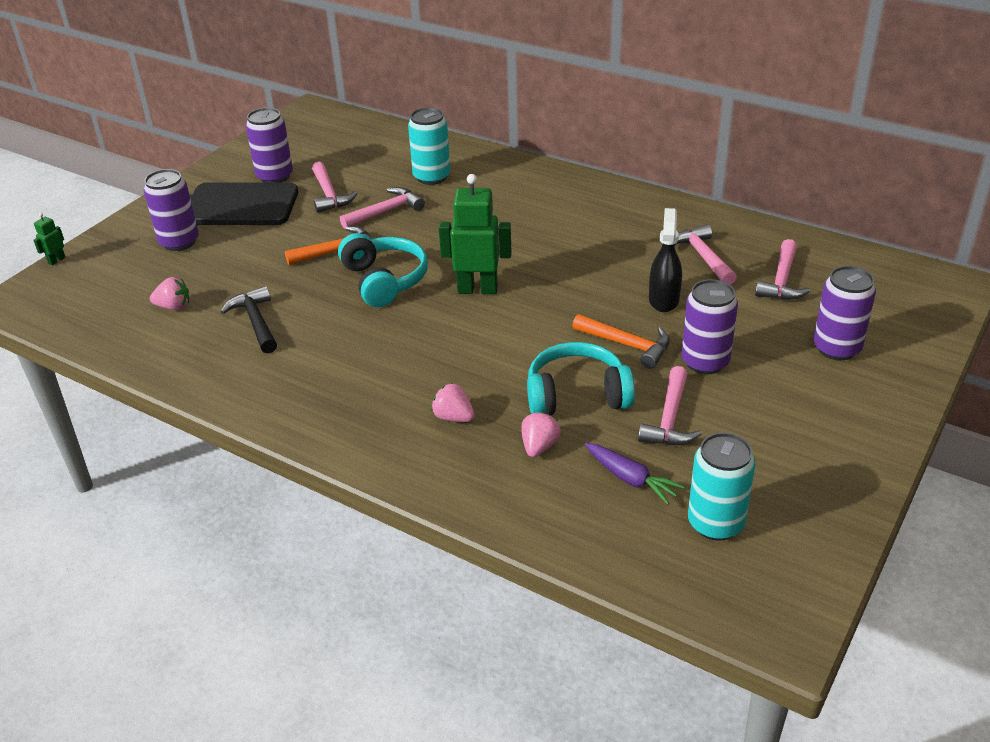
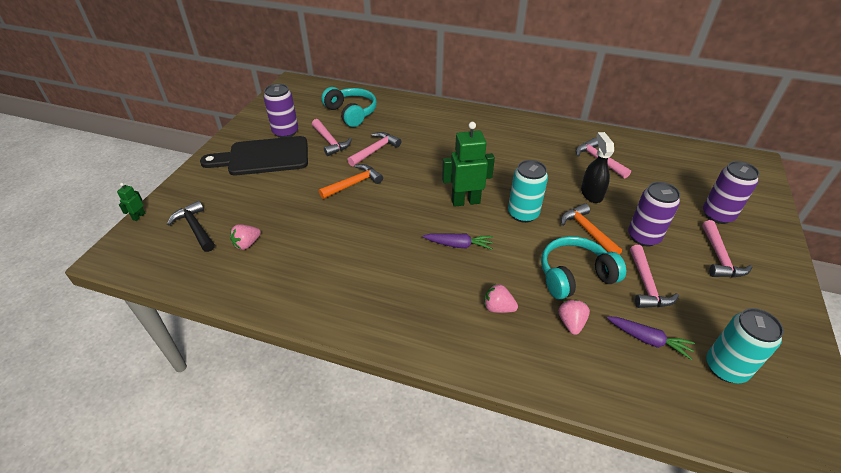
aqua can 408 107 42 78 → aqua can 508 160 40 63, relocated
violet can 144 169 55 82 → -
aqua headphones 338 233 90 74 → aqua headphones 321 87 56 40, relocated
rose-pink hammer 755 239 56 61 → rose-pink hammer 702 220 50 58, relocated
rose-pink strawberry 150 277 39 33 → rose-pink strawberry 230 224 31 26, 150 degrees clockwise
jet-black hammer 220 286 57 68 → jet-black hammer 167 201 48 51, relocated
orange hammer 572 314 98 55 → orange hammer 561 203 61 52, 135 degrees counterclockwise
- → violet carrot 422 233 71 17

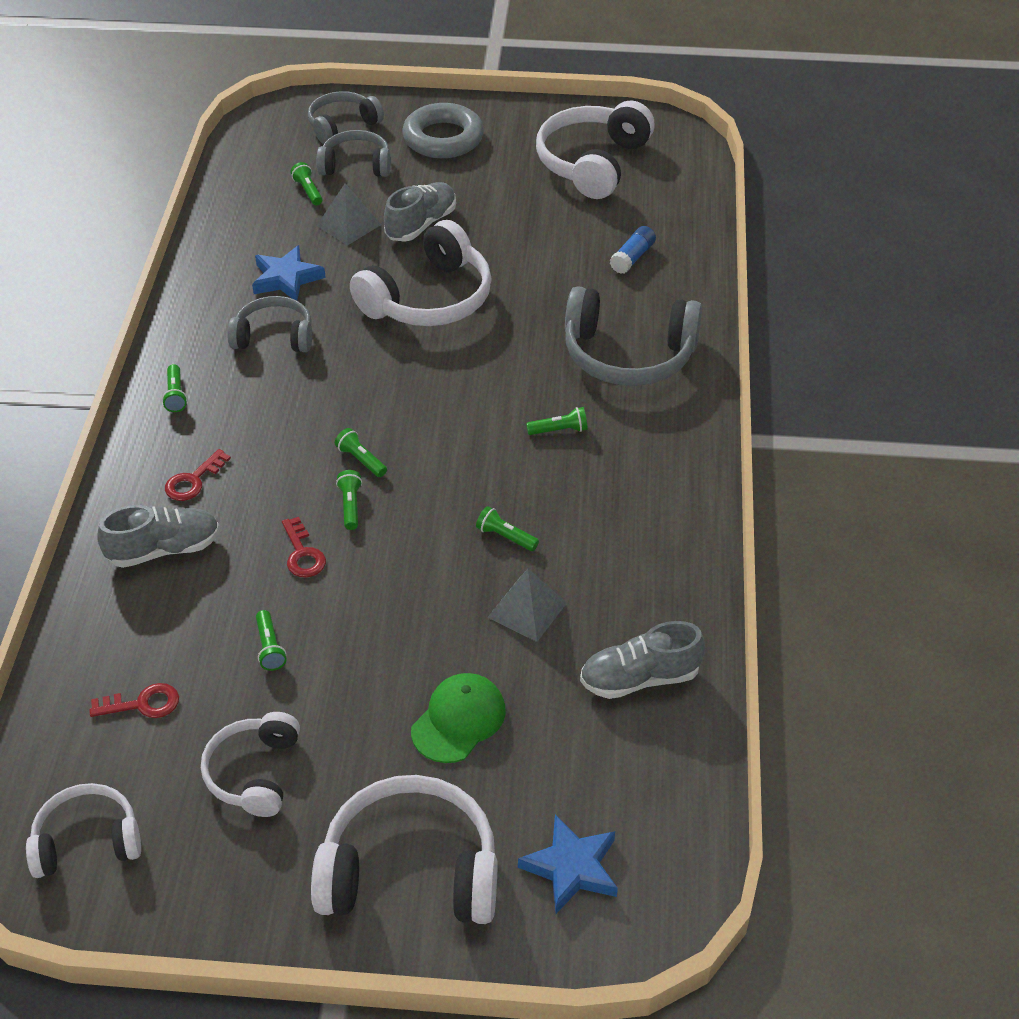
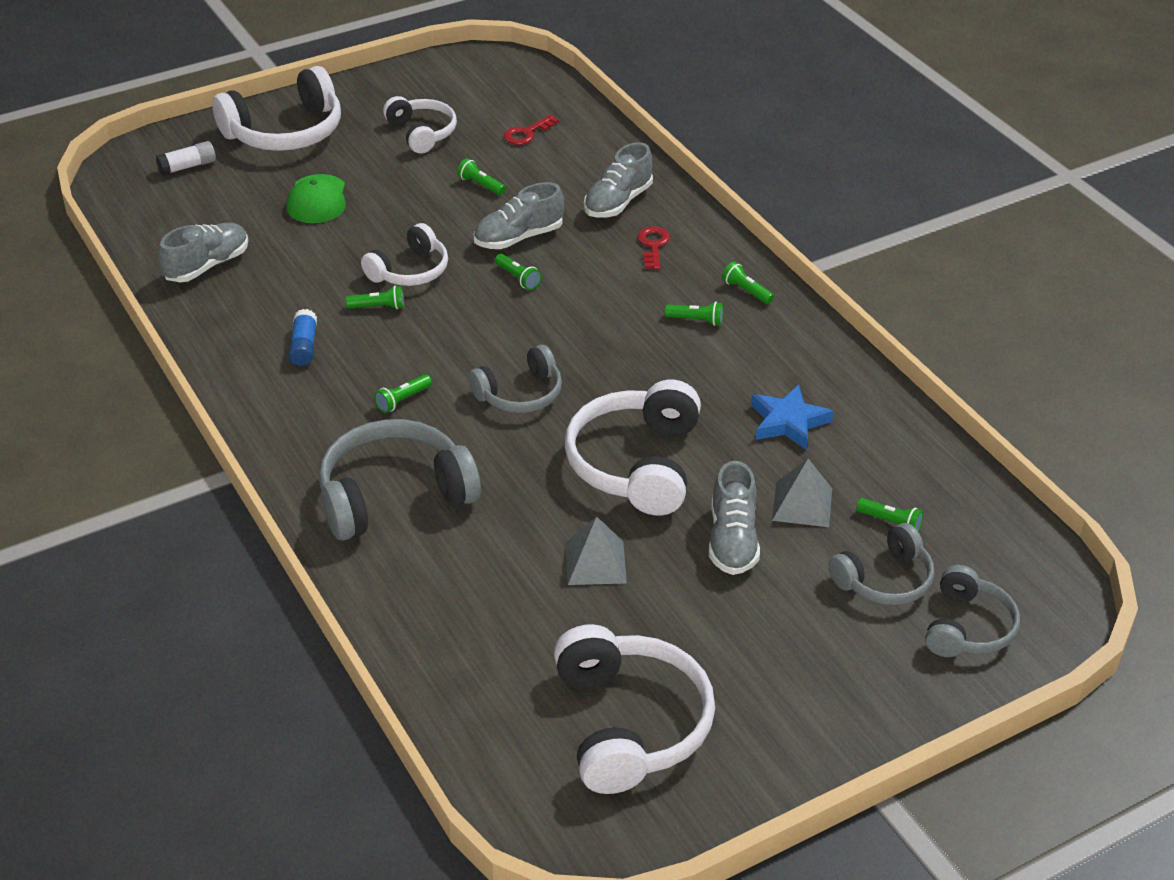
ash-grey hoop 402 103 82 55 → -
blue glue 610 226 46 48 → blue glue 288 309 29 57, relocated
ash-grey headphones 227 296 85 56 → ash-grey headphones 468 345 94 68, relocated
emerald flashlight 335 428 52 49 → emerald flashlight 665 302 58 24, relocated
crimson latchkey 282 517 44 61 → ash-grey shoe 474 182 90 67
ash-grey pyramid shape 487 569 80 73 → ash-grey pyramid shape 566 517 61 68, relocated
white headphones 26 783 115 95 → white headphones 361 223 87 63, relocated
blue star 518 814 100 100 → white glue 156 141 60 34

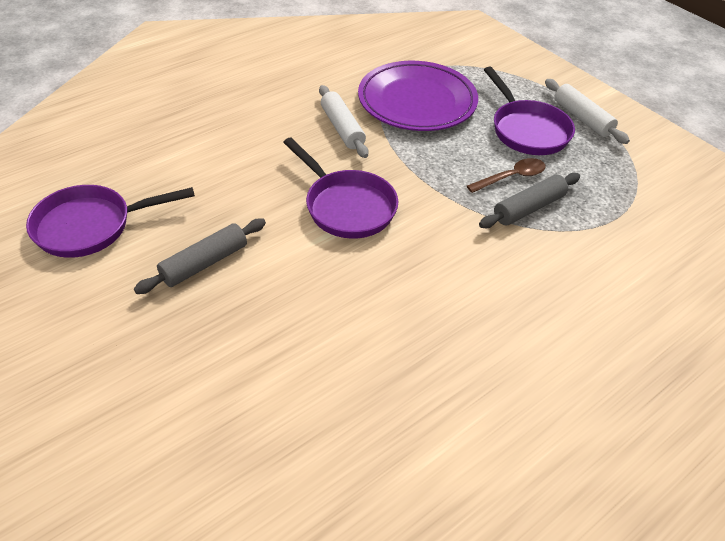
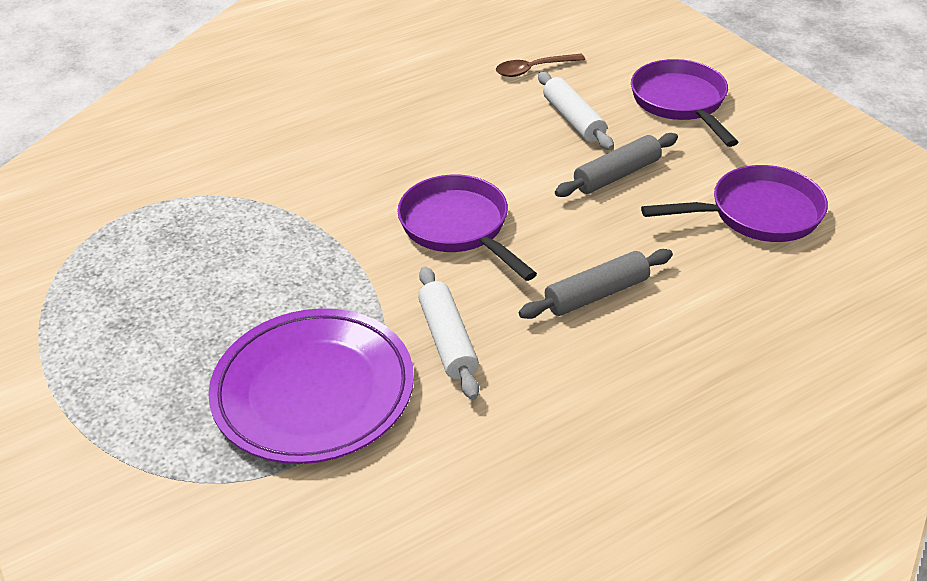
violet pan 484 67 91 88 → violet pan 631 59 107 88, relocated
white rolling pin 545 79 85 65 → white rolling pin 538 71 76 79, relocated
russet spoon 467 158 79 35 → russet spoon 496 54 89 23, relocated
ash-grey rolling pin 479 173 101 55 → ash-grey rolling pin 519 249 154 70, relocated

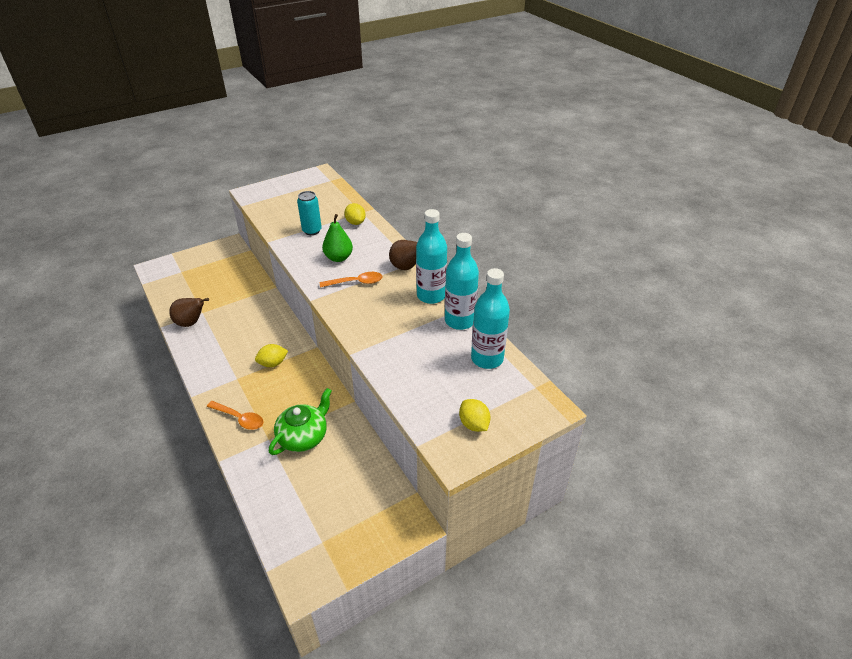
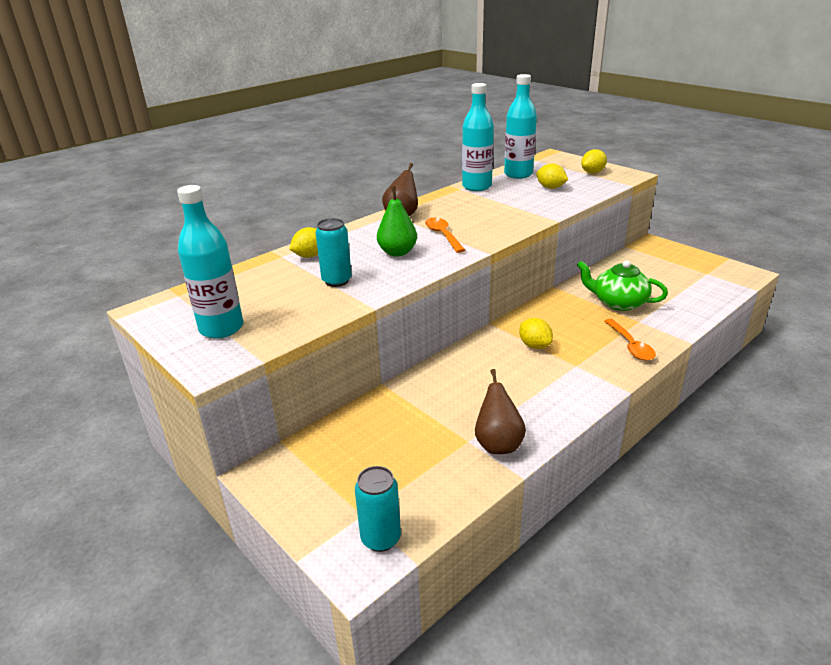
aqua bottle 416 209 31 95 → aqua bottle 177 185 66 153, relocated
orange spoon 207 401 56 29 → orange spoon 604 319 52 42, 150 degrees clockwise
- → yellow citrus fruit 536 164 32 25
- → aqua can 355 466 46 86

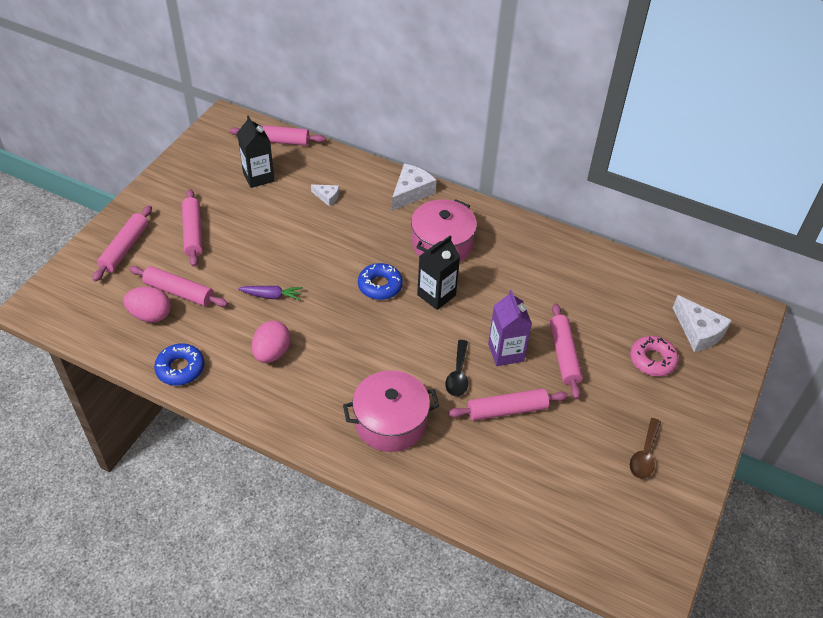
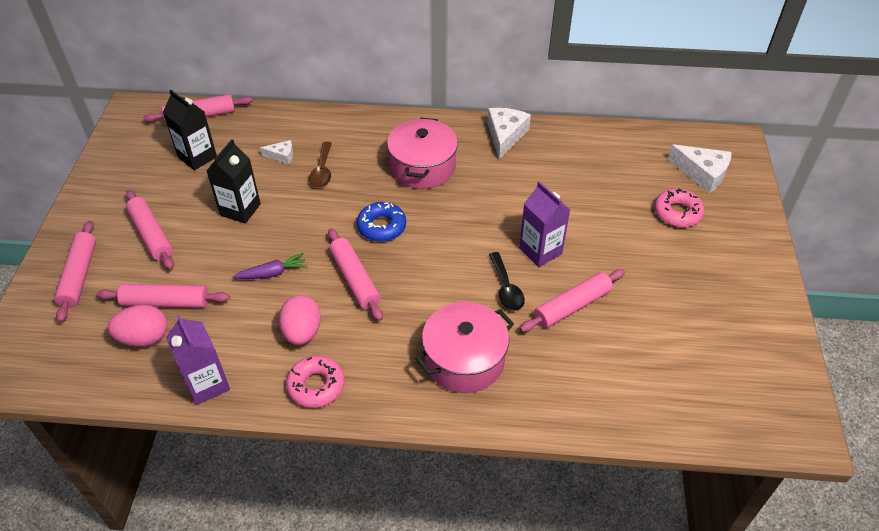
white cheese 392 164 45 47 → white cheese 488 108 43 51, relocated
jet-black milk carton 417 235 43 75 → jet-black milk carton 206 139 55 85, relocated
rose-pink rolling pin 550 303 33 96 → rose-pink rolling pin 328 229 55 92, relocated
blue donut 154 344 51 42 → violet milk carton 166 315 64 90
russet spoon 630 418 31 61 → russet spoon 309 142 23 46, relocated
- → rose-pink donut 286 355 59 53

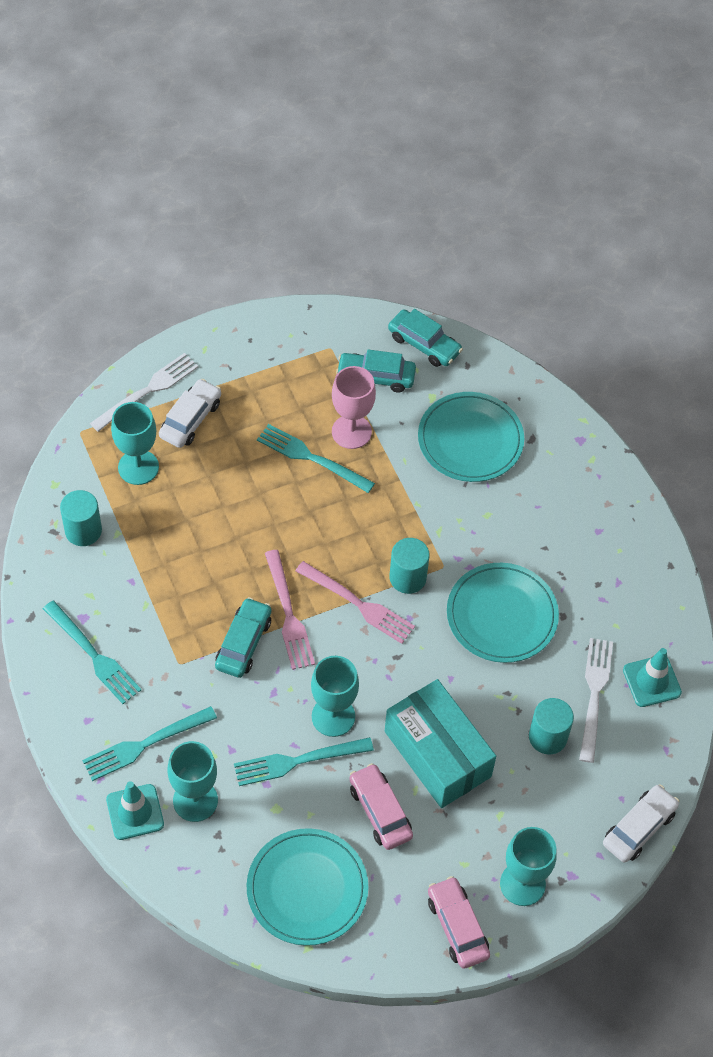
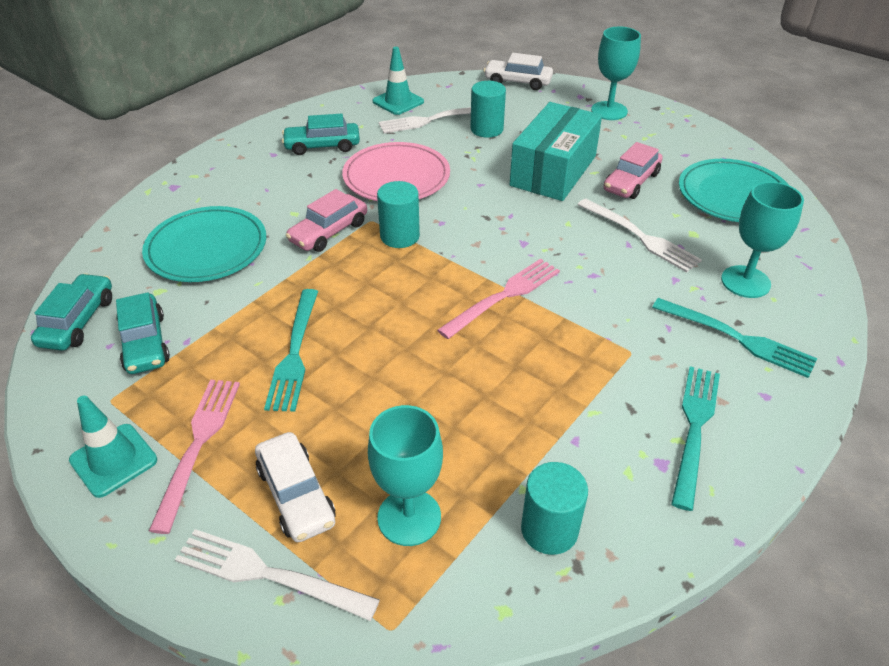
rose-pink chalice 332 366 44 83 → -
white car 159 379 62 69 → white car 255 432 80 110, 120 degrees counterclockwise
rose-pink table fork 296 561 119 83 → rose-pink table fork 149 380 91 154, relocated
aqua plate 447 563 112 100 → rose-pink plate 342 142 108 59
aqua car 215 597 56 81 → aqua car 282 114 78 41, relocated
aqua chalice 311 656 48 81 → -
aqua table fork 234 737 140 49 → white table fork 577 199 125 73
aqua traffic cone 106 781 58 59 → aqua traffic cone 69 396 88 102, relocated
rose-pink car 428 876 62 93 → rose-pink car 286 189 81 63, relocated

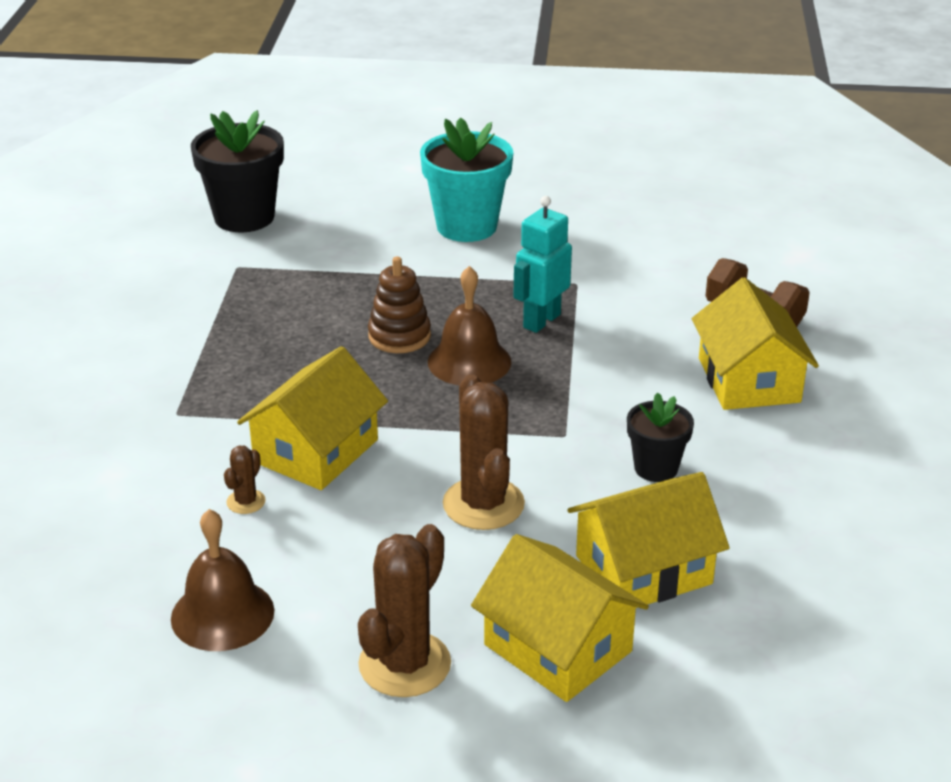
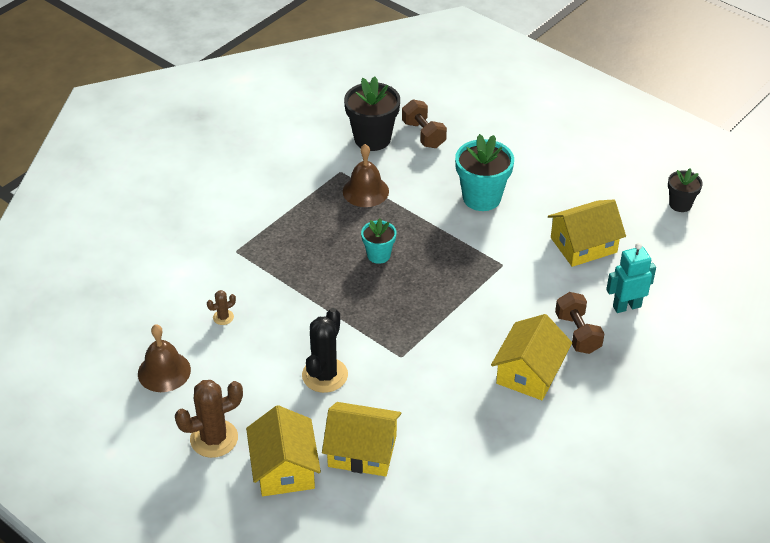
aqua robot figure 513 196 59 137 → aqua robot figure 606 243 50 70, relocated
russet stacking toy 368 256 63 97 → aqua potted plant 361 219 35 45
russet school bell 428 266 83 119 → russet school bell 343 144 46 63, relocated
yellow house 237 346 151 144 → yellow house 548 199 78 68, relocated
russet cactus 443 374 82 156 → jet-black cactus 302 308 46 85
jet-black potted plant 627 393 67 89 → jet-black potted plant 668 168 35 44, relocated
- → russet dumbbell 402 99 45 49

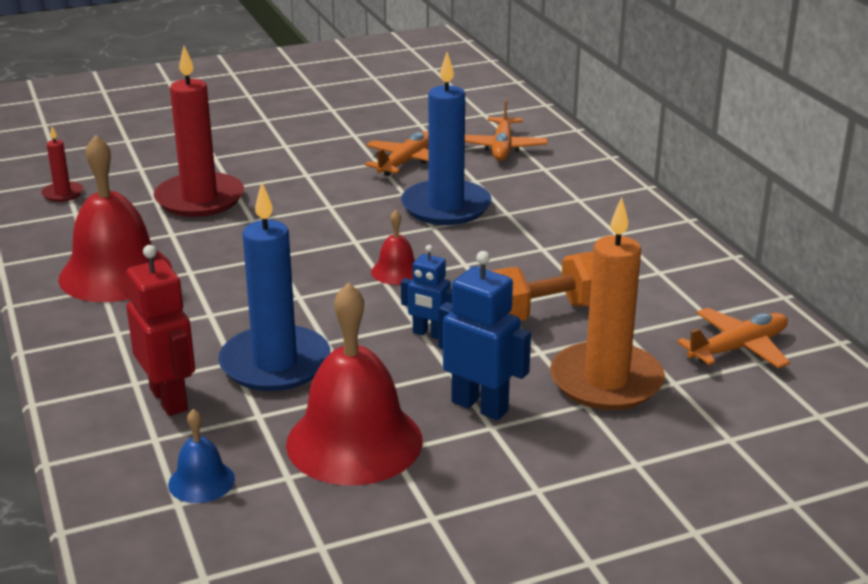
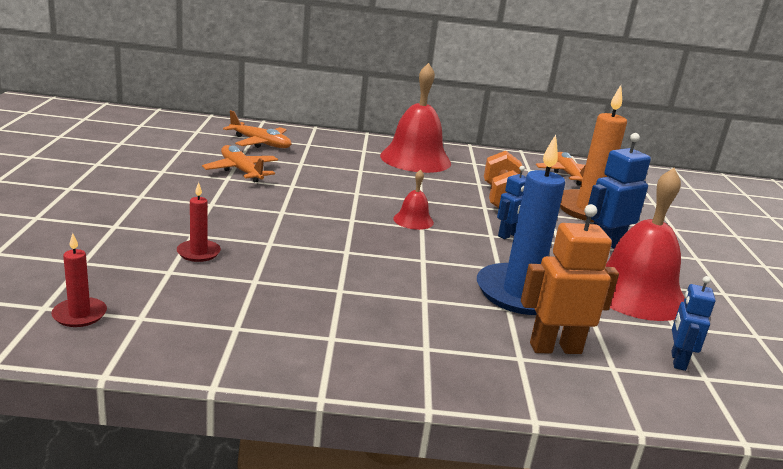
crimson pillar candle 154 46 90 171 → crimson pillar candle 177 182 44 80, x0.46
blue pillar candle 401 52 90 173 → -
crimson school bell 58 135 114 167 → crimson school bell 380 63 71 110, relocated
crimson robot figure 126 245 69 171 → orange robot figure 521 204 98 150
blue school bell 168 409 67 94 → blue robot figure 671 276 45 95

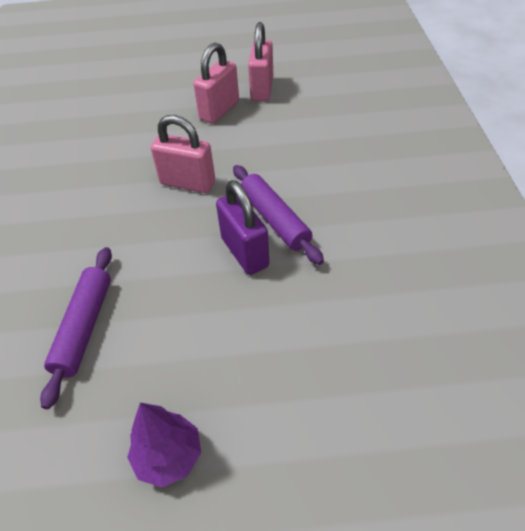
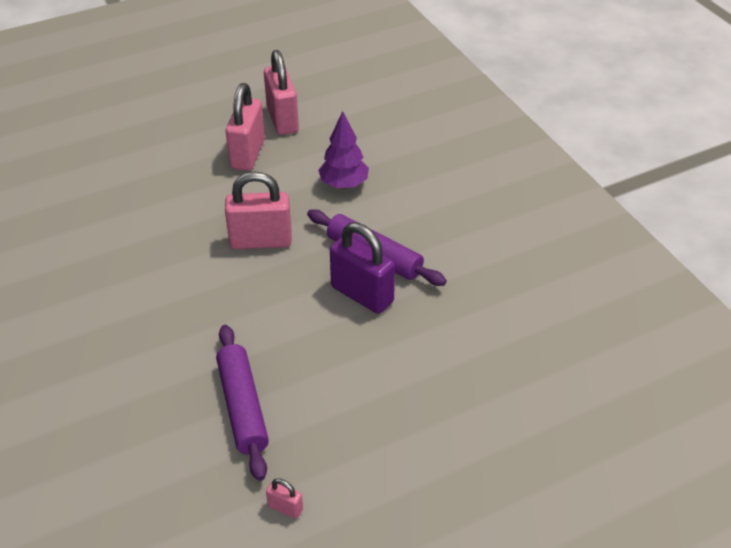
violet toy tree 127 403 74 84 → violet toy tree 318 111 51 78, relocated
- → rose-pink lock 266 478 37 41

